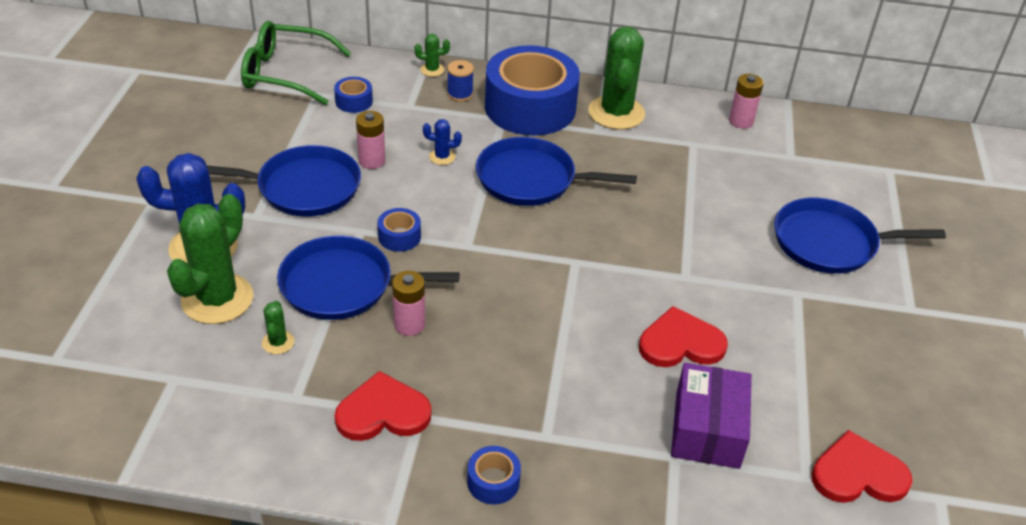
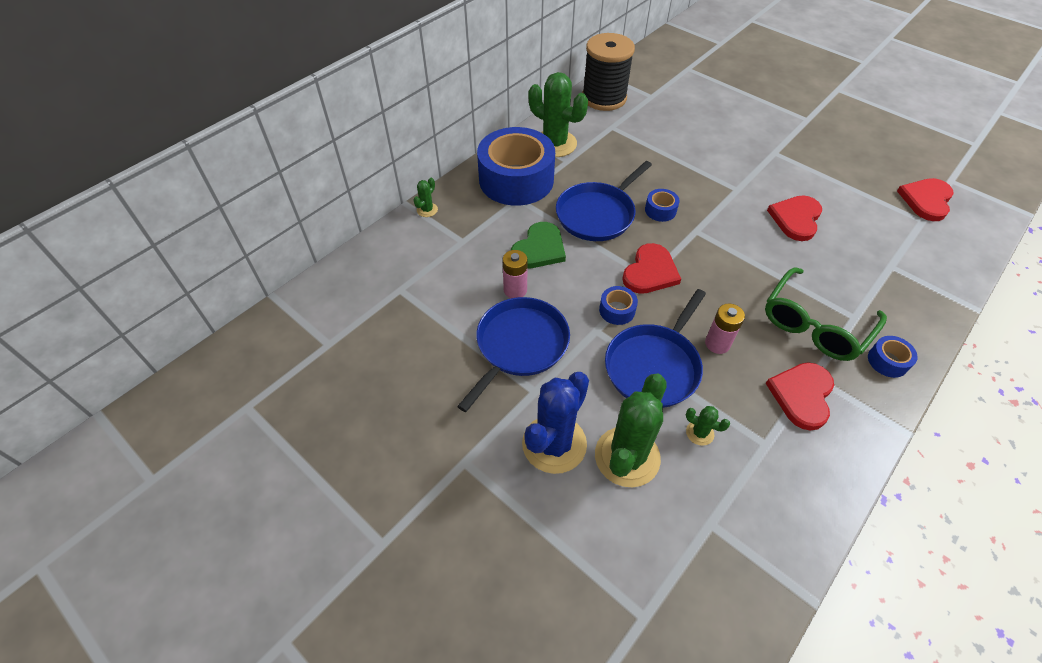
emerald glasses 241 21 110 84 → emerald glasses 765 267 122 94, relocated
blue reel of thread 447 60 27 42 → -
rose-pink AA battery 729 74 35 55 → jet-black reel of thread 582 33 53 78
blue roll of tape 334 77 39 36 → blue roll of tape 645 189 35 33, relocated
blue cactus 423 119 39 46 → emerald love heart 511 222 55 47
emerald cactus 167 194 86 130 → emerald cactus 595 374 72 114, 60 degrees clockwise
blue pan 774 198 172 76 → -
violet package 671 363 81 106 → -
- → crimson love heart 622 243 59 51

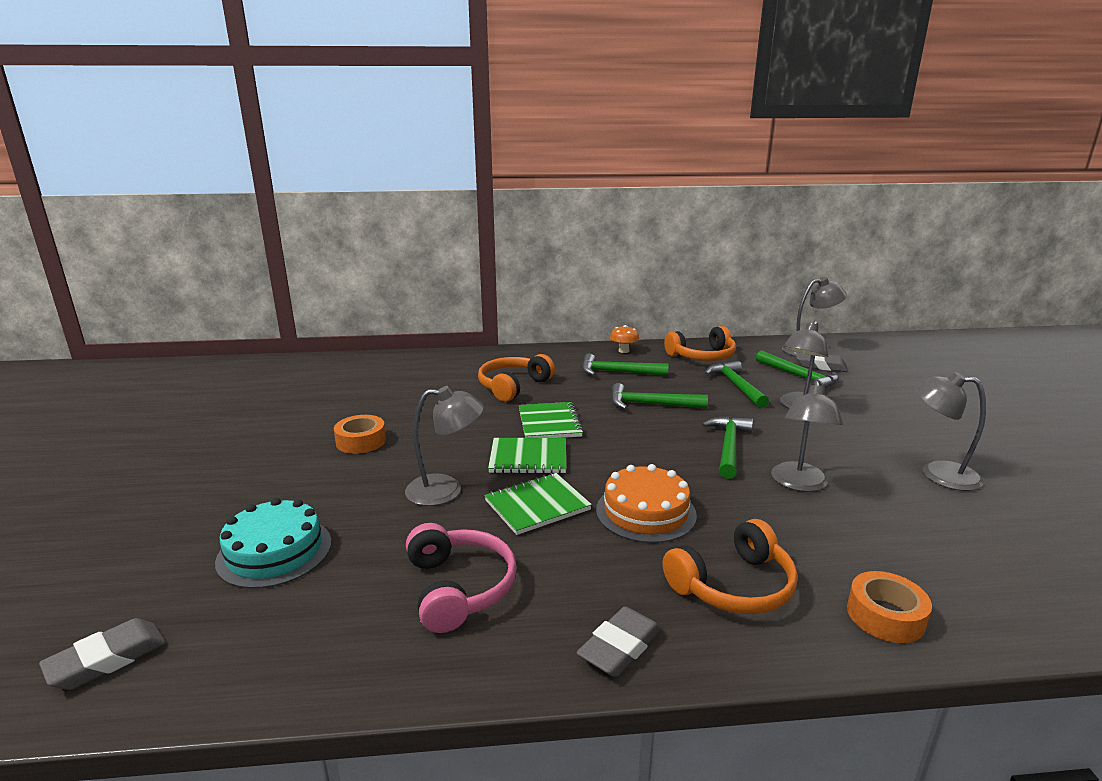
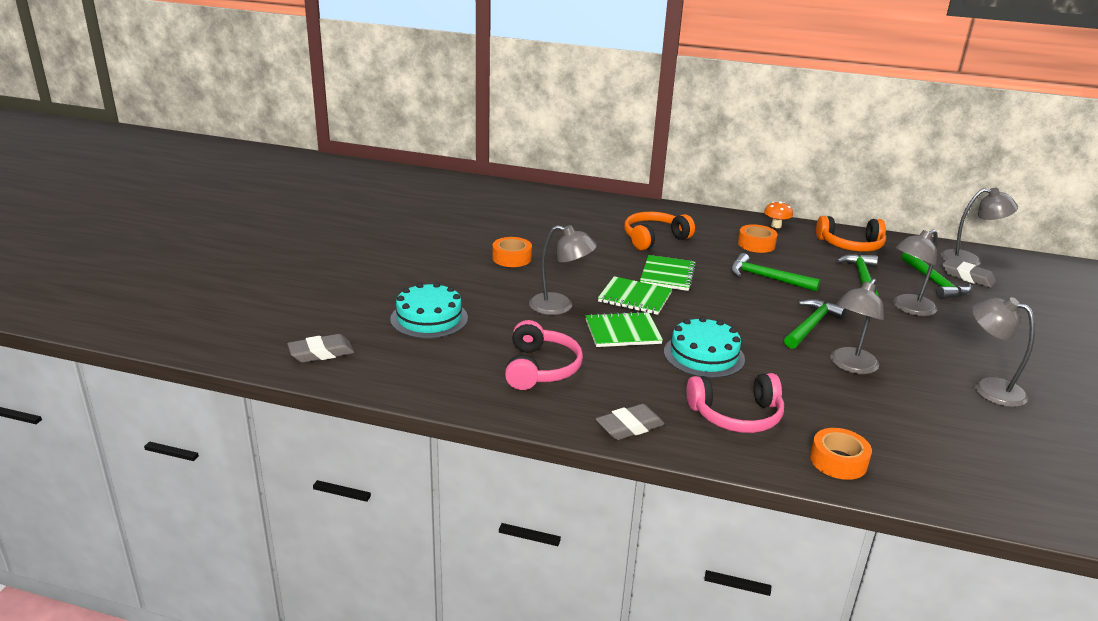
emerald hammer 582 353 87 23 → orange roll of tape 738 224 40 29
orange layer cake 596 464 101 79 → aqua layer cake 664 317 81 61
orange headphones 663 519 135 95 → rose-pink headphones 686 373 98 60

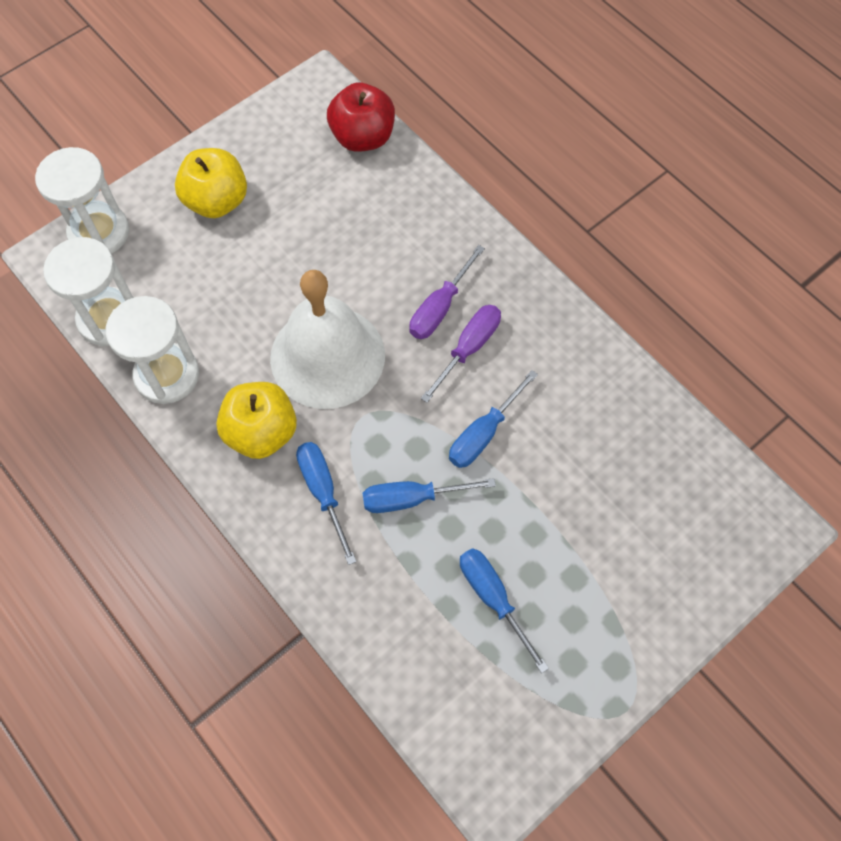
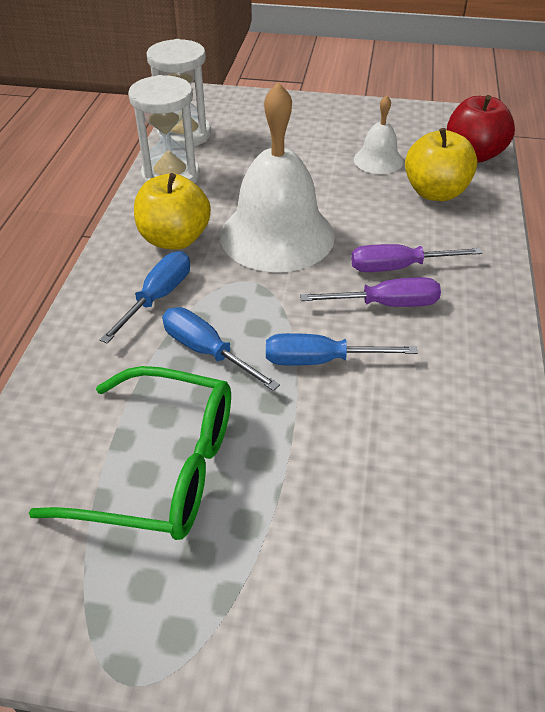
white sandglass 35 147 94 107 → -
yellow apple 175 148 72 70 → yellow apple 405 128 73 73, relocated
blue screwdriver 460 548 89 125 → emerald glasses 29 366 202 174
- → white school bell 354 95 49 79

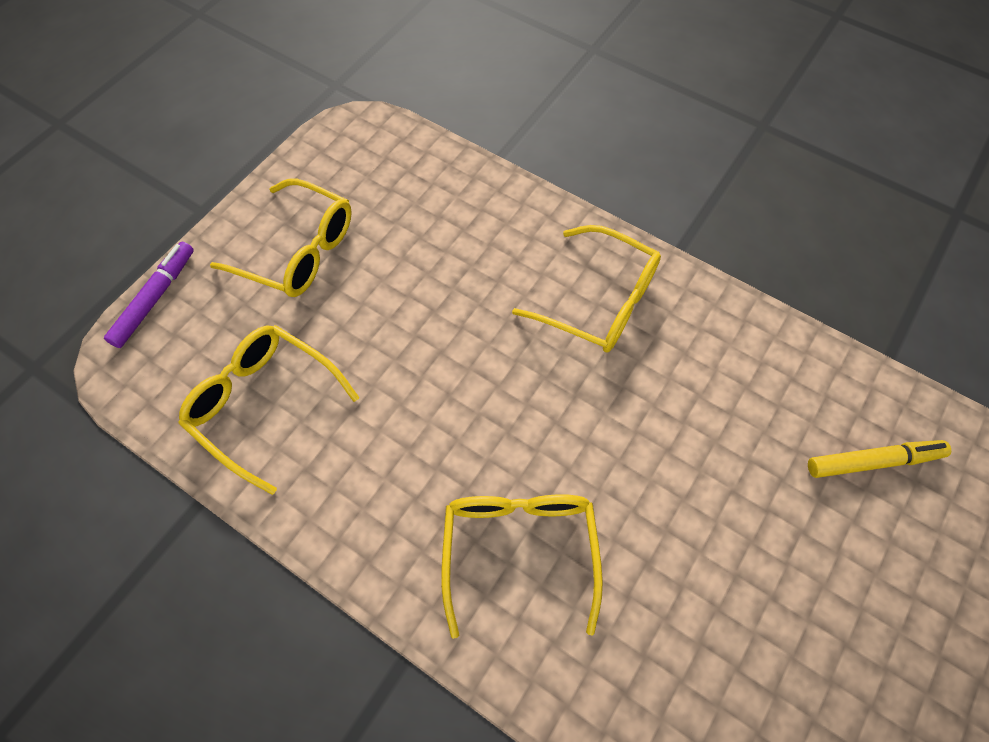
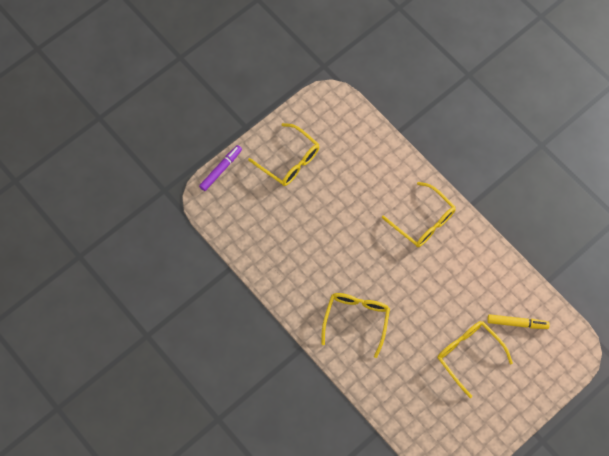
yellow glasses 178 325 181 170 → yellow glasses 437 321 76 77, relocated

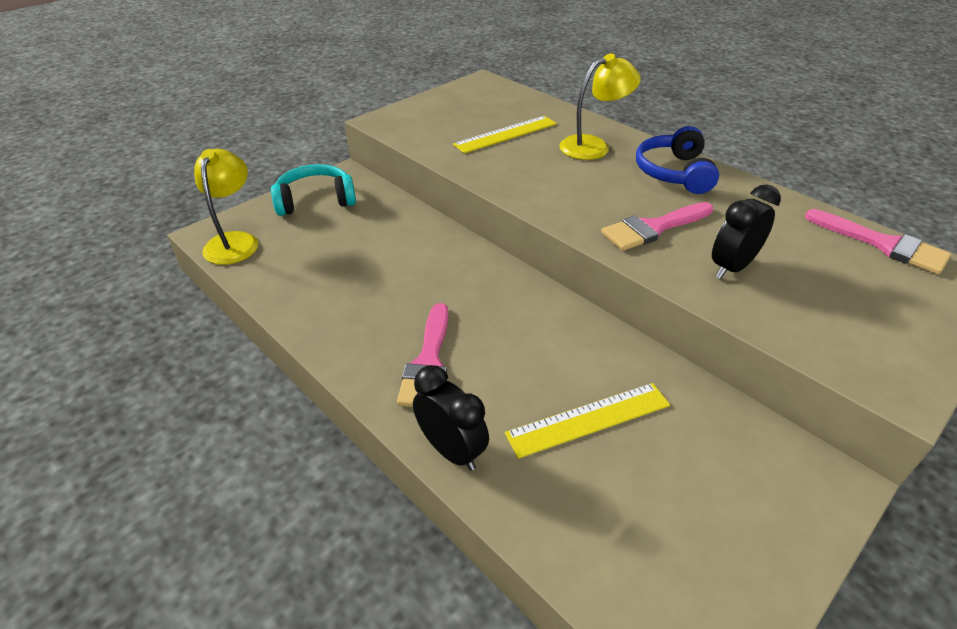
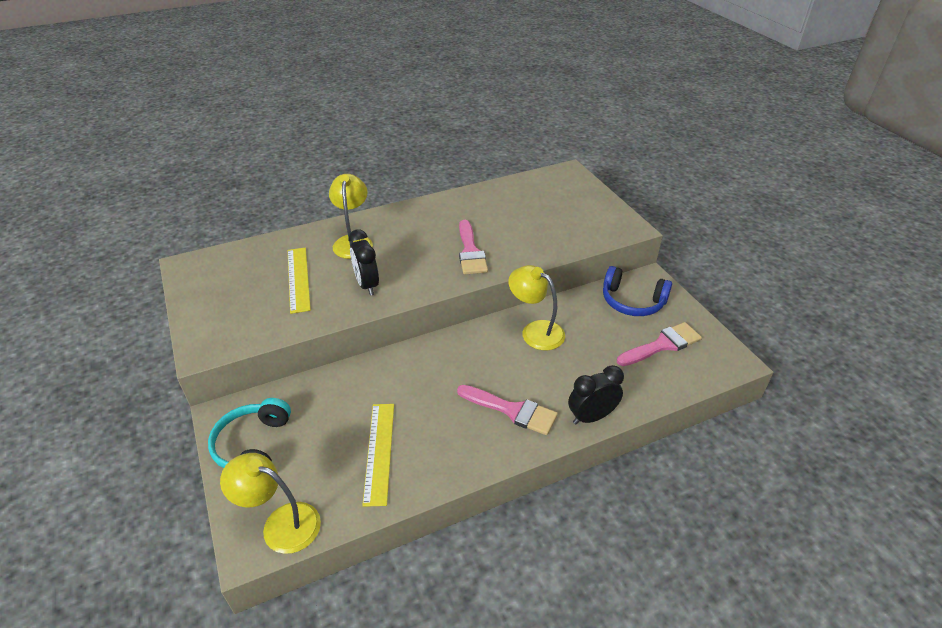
blue headphones 636 126 83 68 → blue headphones 603 266 69 50, relocated
jet-black bedside clock 712 184 69 95 → jet-black bedside clock 348 229 31 66, relocated
rose-pink paintbrush 805 209 146 65 → rose-pink paintbrush 617 322 85 44, relocated
yellow measuring stick 505 383 165 76 → yellow measuring stick 362 404 32 103, relocated
- → yellow lamp 508 265 57 85

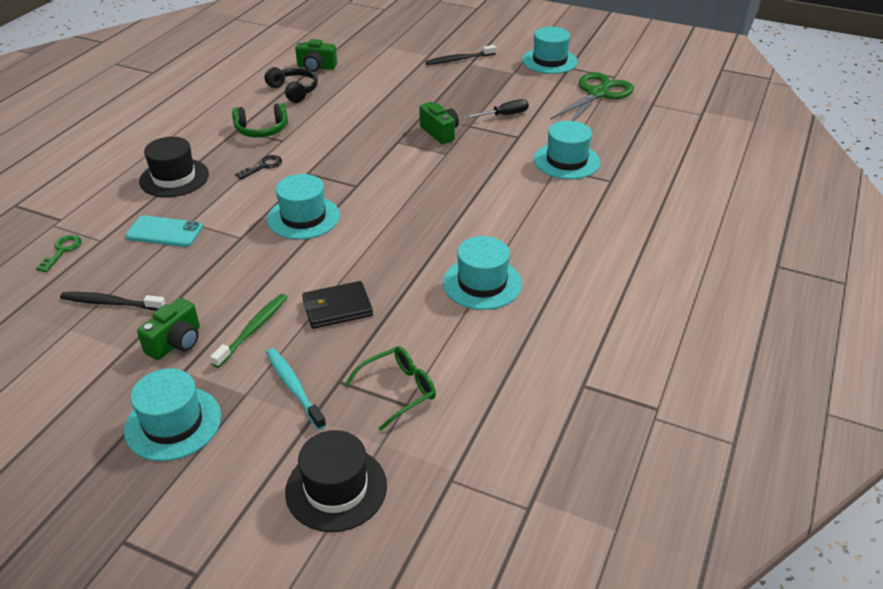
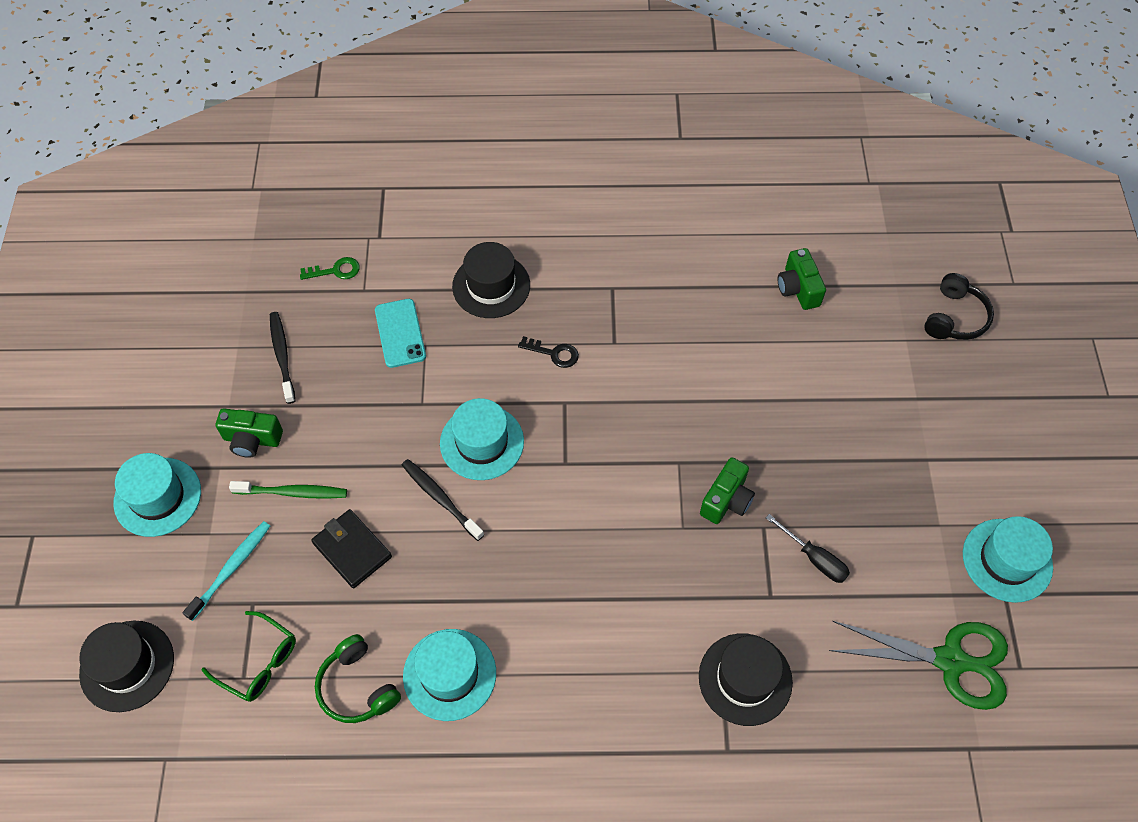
jet-black tooth brush 425 45 71 20 → jet-black tooth brush 402 459 82 82, relocated
jet-black headphones 264 67 54 36 → jet-black headphones 924 273 70 67, relocated
emerald headphones 232 103 56 35 → emerald headphones 315 634 86 89, relocated
aqua tall hat 534 121 66 58 → jet-black tall hat 699 633 94 93

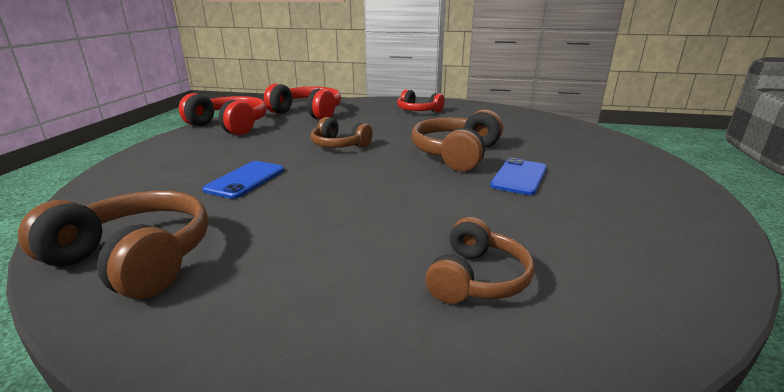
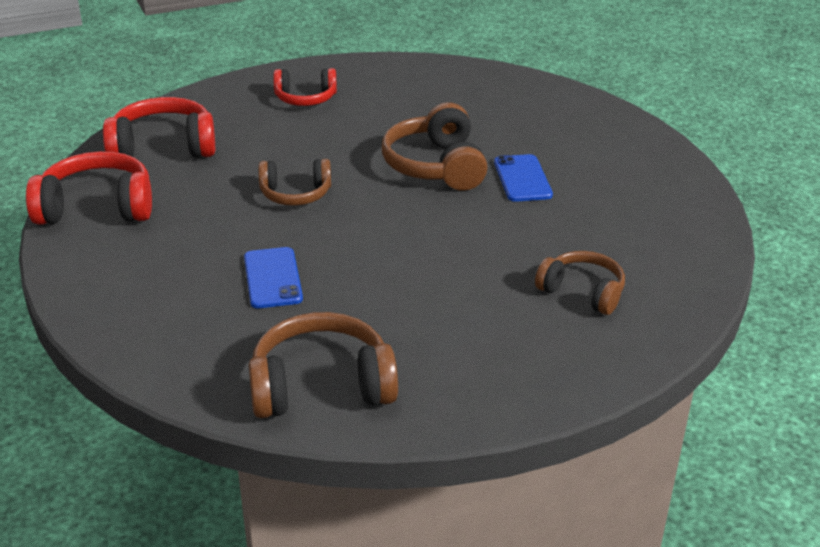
russet headphones 425 217 109 87 → russet headphones 535 251 90 64, 45 degrees counterclockwise

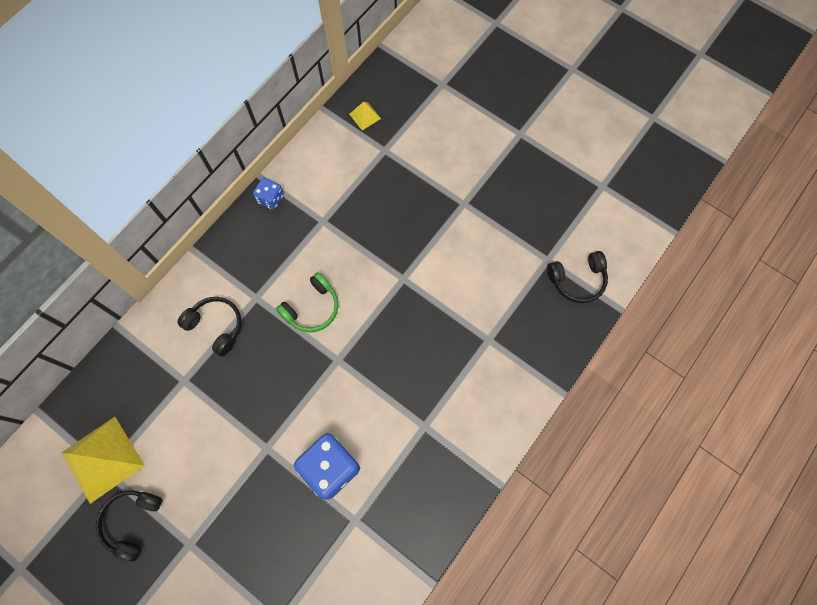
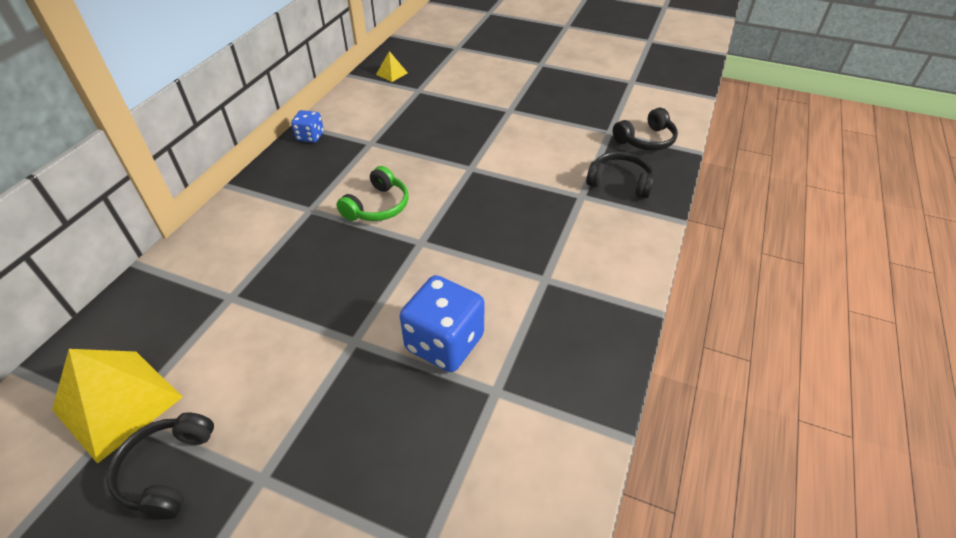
jet-black headphones 177 297 64 60 → jet-black headphones 586 152 69 46, relocated

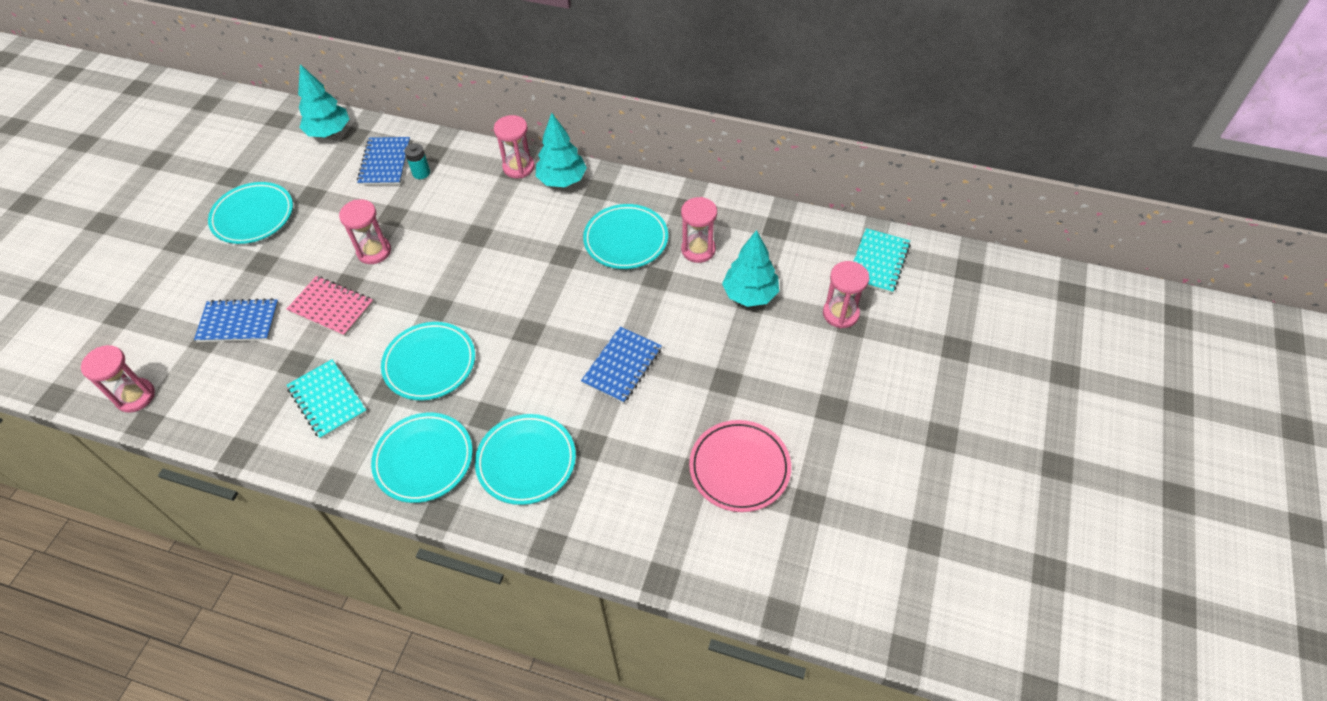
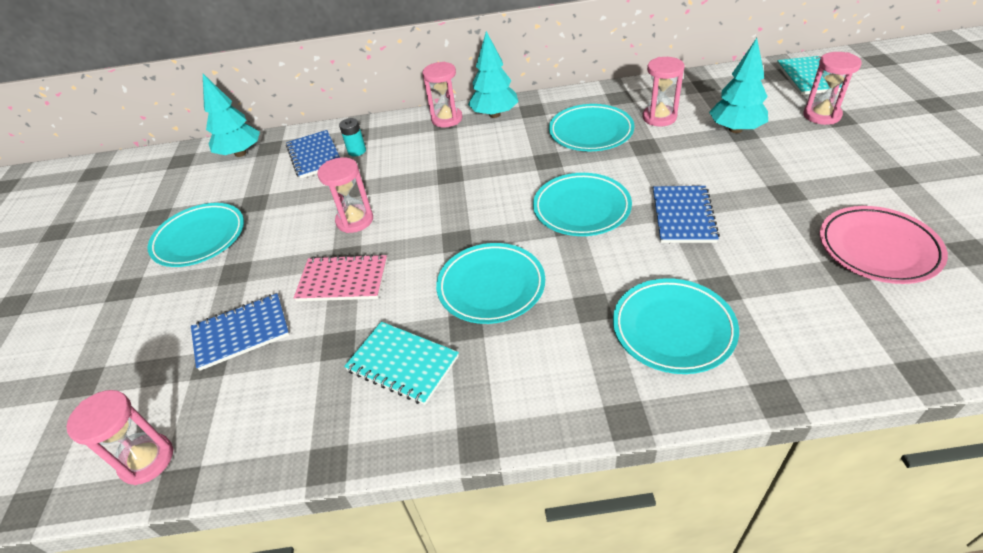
aqua plate 371 413 102 90 → aqua plate 533 173 99 63, relocated

